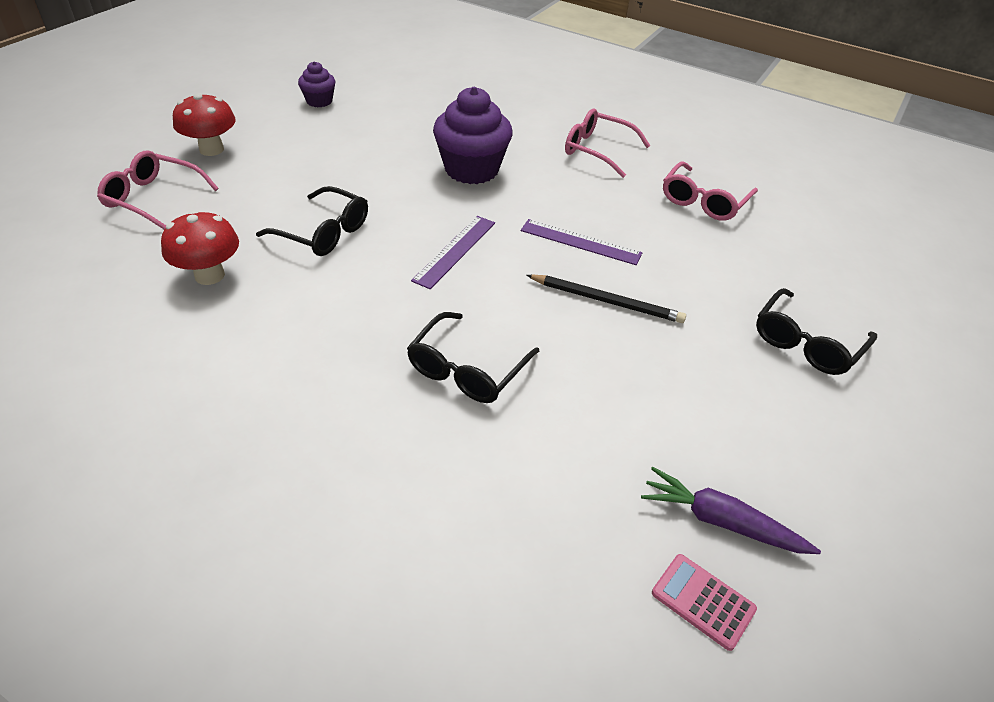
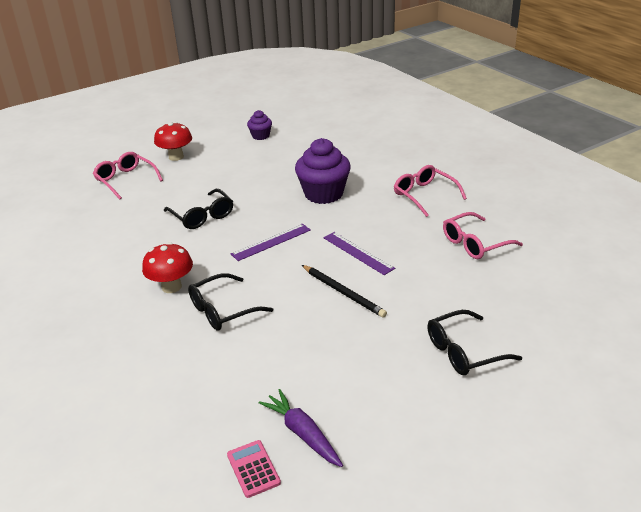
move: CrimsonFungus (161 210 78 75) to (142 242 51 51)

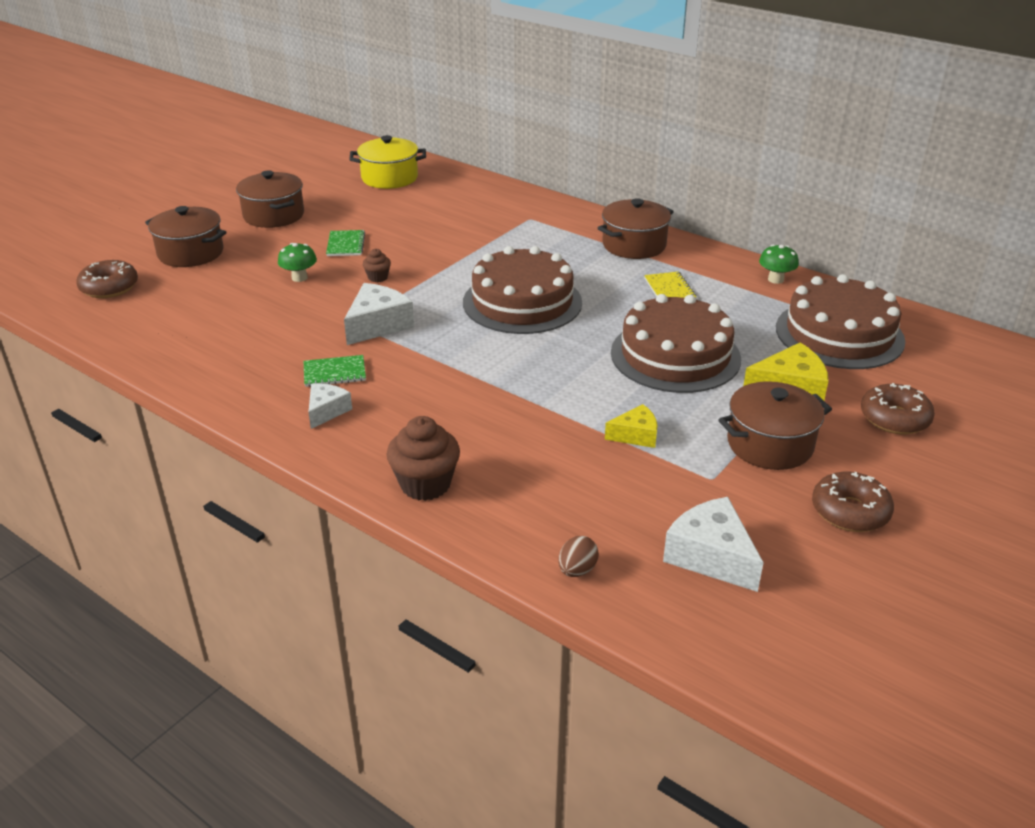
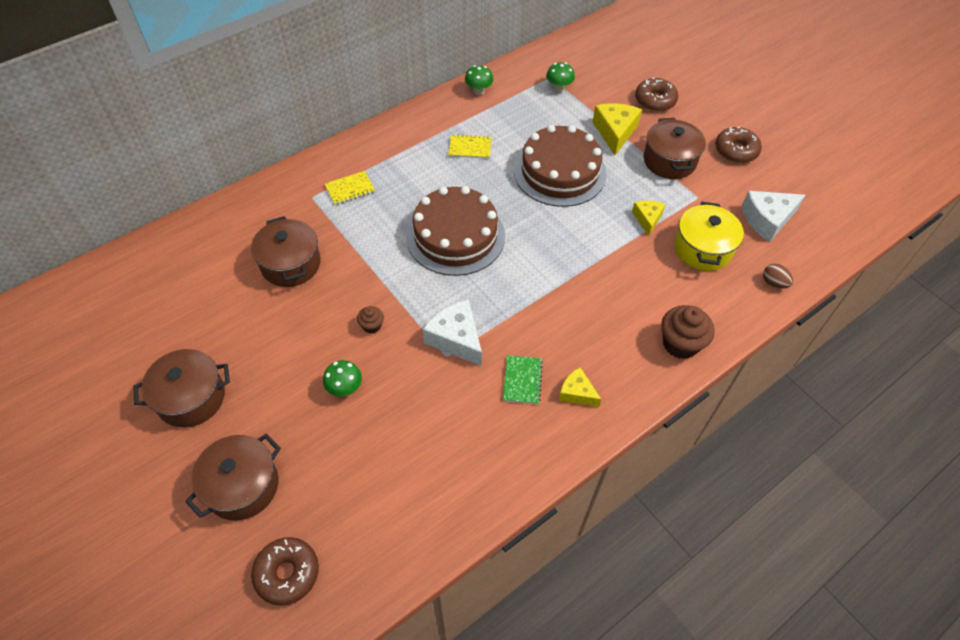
delete: LeafGreenNotepad (326 230 39 26)
insert: BrightYellowNotepad (325 171 50 34)
move: BrightYellowPot (349 135 77 54) to (674 202 70 69); RussetPot (598 198 76 61) to (251 216 70 71)
replace: RussetLayerCake (776 274 129 95) to LeafGreenFungus (546 62 29 30)
recolor: PureWhiteCheeseWedge (308 383 44 46) to BrightYellowCheeseWedge (559 367 42 40)

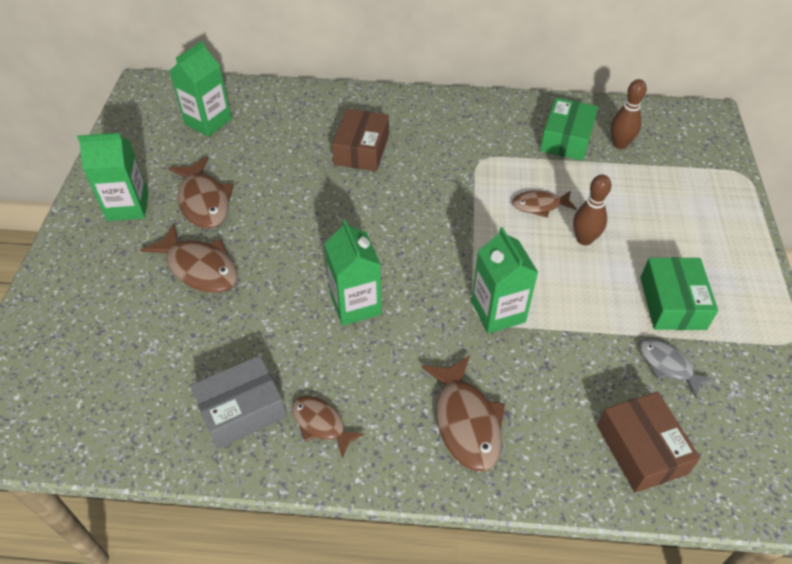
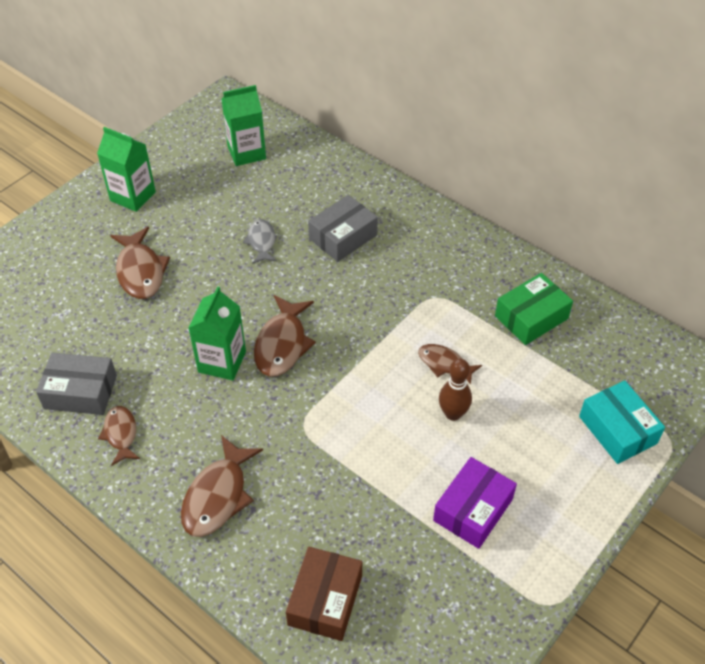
delete: LeafGreenJuiceCarton (471 227 67 107); RussetBowlingPin (611 79 36 70)
insert: TurquoisePackage (579 381 86 83)
move: RussetFishFigure (168 157 66 72) to (254 295 62 82); GreyFishFigure (640 338 74 60) to (243 219 34 45)
recolor: RussetPackage (332 109 57 62) to GreyPackage (308 195 70 67); LeafGreenPackage (640 257 78 73) to VioletPackage (433 457 84 92)

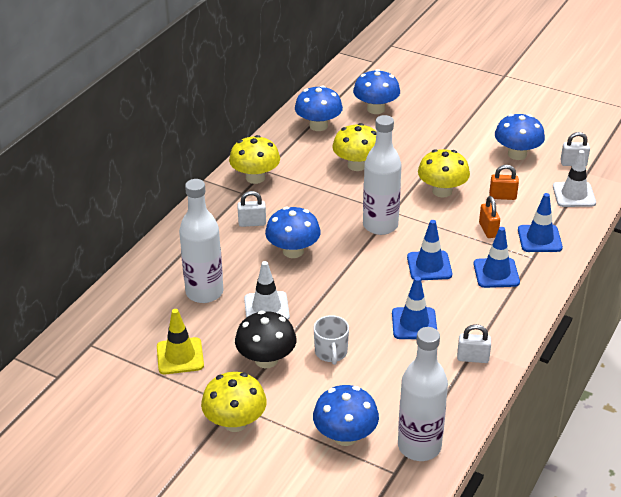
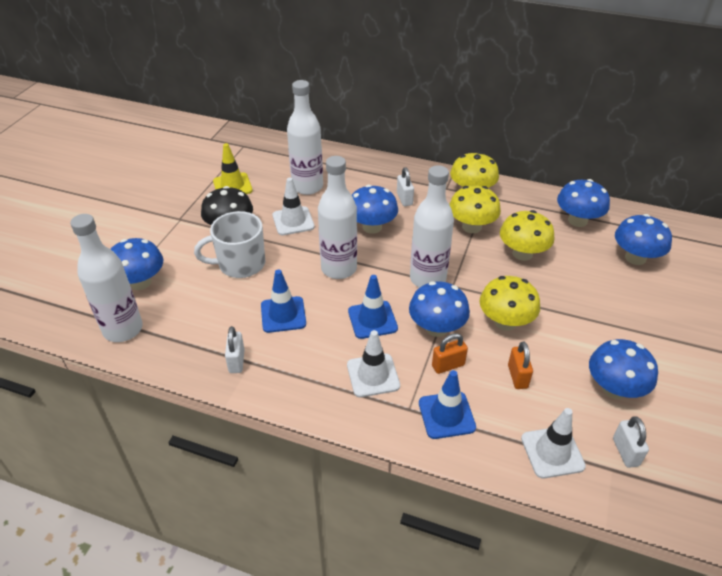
insert: PureWhiteBottle (318 156 39 123); CobaltFungus (409 281 61 56)
move: BrightYellowFungus (201 372 66 60) to (449 185 52 48)
recolor: CobaltTrafficCone (473 227 47 61) to PureWhiteTrafficCone (347 330 53 67)
resize: PureWhiteCoffeeMug (314 315 35 50) = (194 211 71 67) x1.59

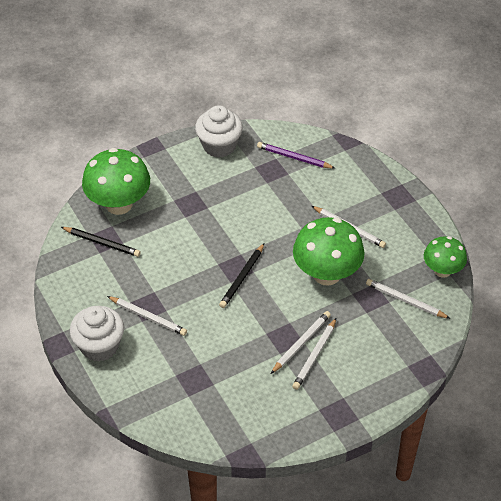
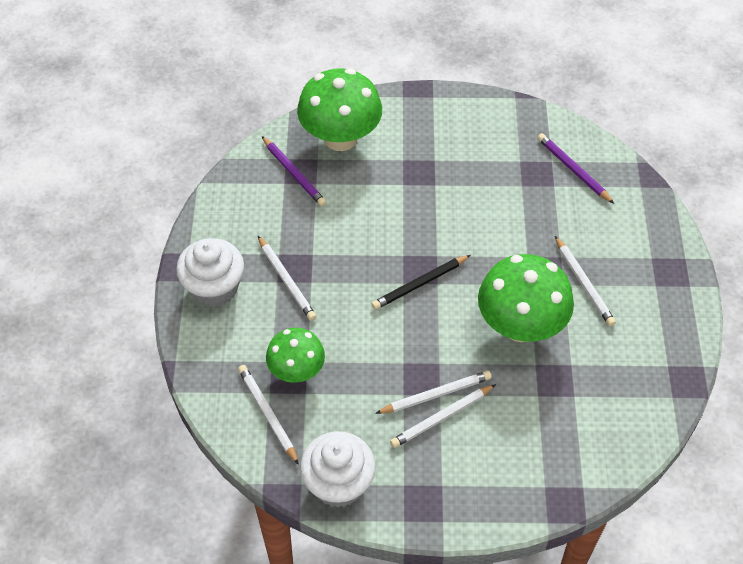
move: PureWhiteCupcake (195 105 48 53) to (300 431 76 77); PureWhiteLeadPencil (366 279 85 40) to (238 365 61 100); LeafGreenFungus (424 236 43 42) to (266 328 59 55)
recolor: EbonyLeadPencil (61 227 80 30) to VioletLeadPencil (262 136 64 70)

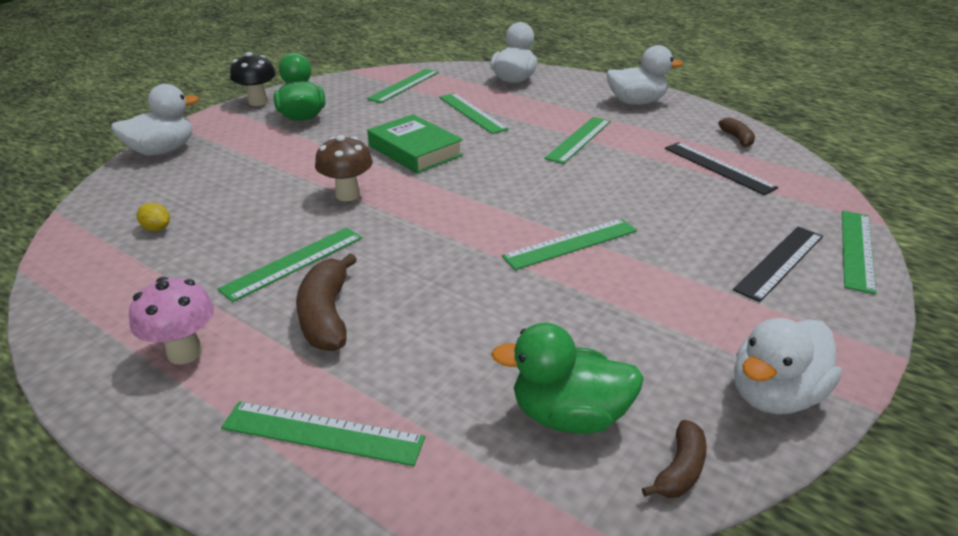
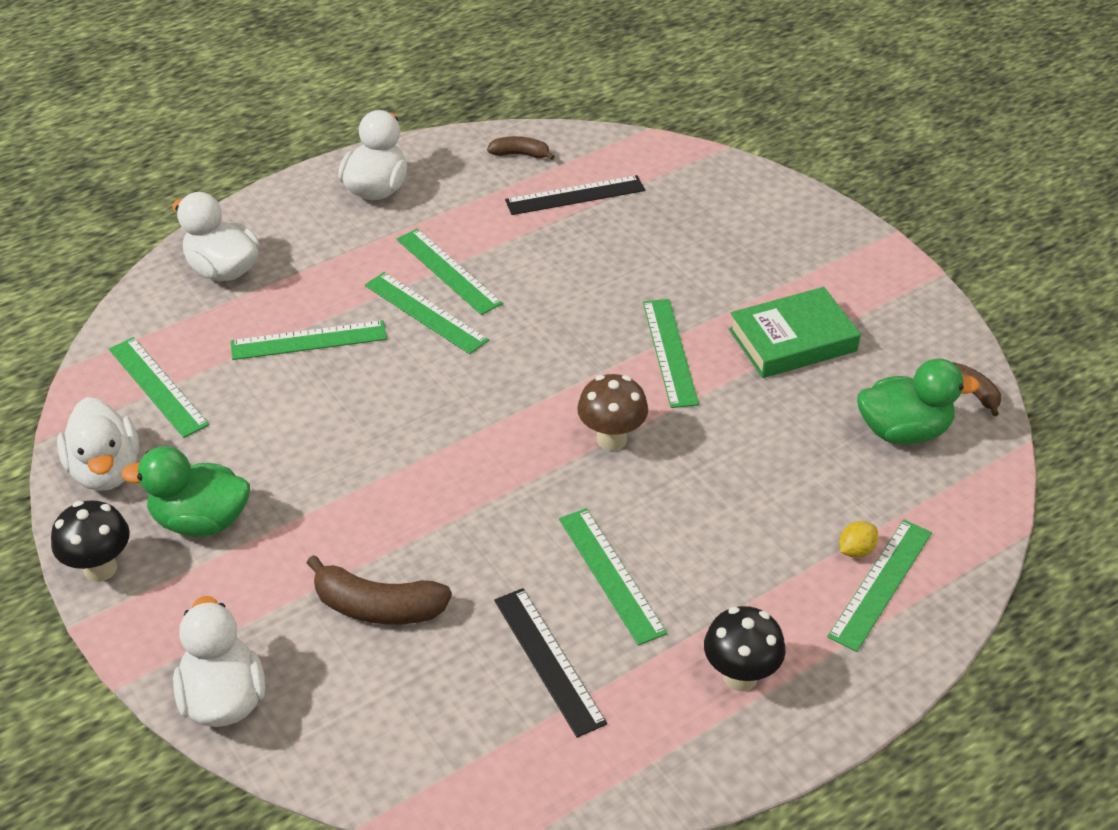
move: BrightYellowToyLemon (137 203 33 28) to (839 521 39 37); RussetToyBanana (296 253 61 98) to (307 555 145 70); RussetFungus (315 135 58 66) to (577 374 71 77); LeafGreenBook (367 114 96 60) to (729 287 132 91); EbonyMeasuringStick (733 227 90 75) to (494 588 113 150); PureWhiteToyDuck (734 318 108 96) to (57 397 82 94); LeafGreenMeasuringStick (842 211 34 83) to (365 272 124 82)
recolor: PinkFungus (129 277 85 87) to EbonyFungus (704 606 81 85)
rotate: LeafGreenToyDuck (491 323 153 111) = (857 359 123 85) 120 degrees counterclockwise

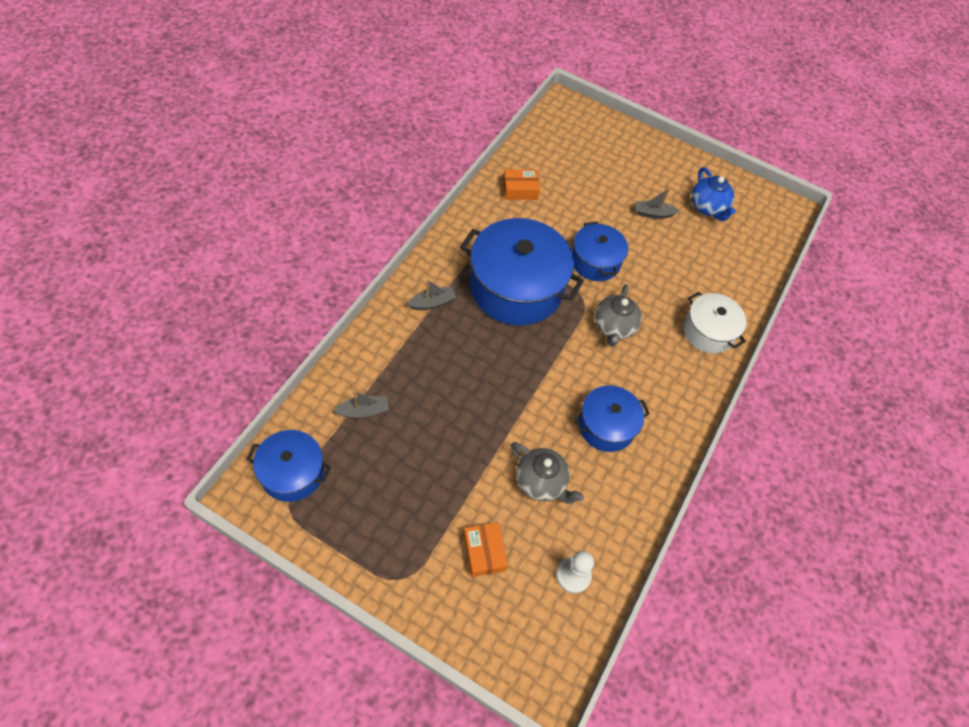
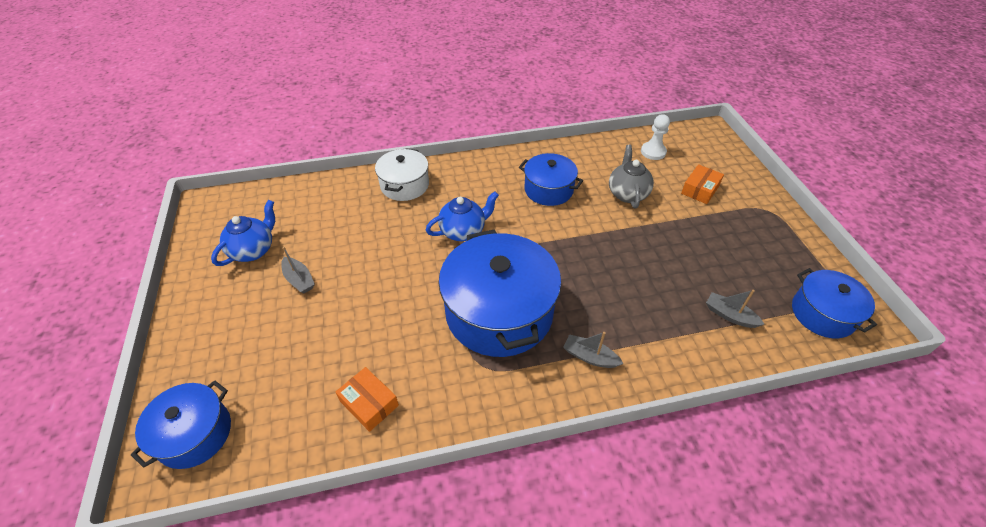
move: CobaltPot (572 222 56 59) to (131 380 100 89)
recolor: GreyTeaPot (595 284 47 63) to CobaltTeaPot (426 191 73 50)

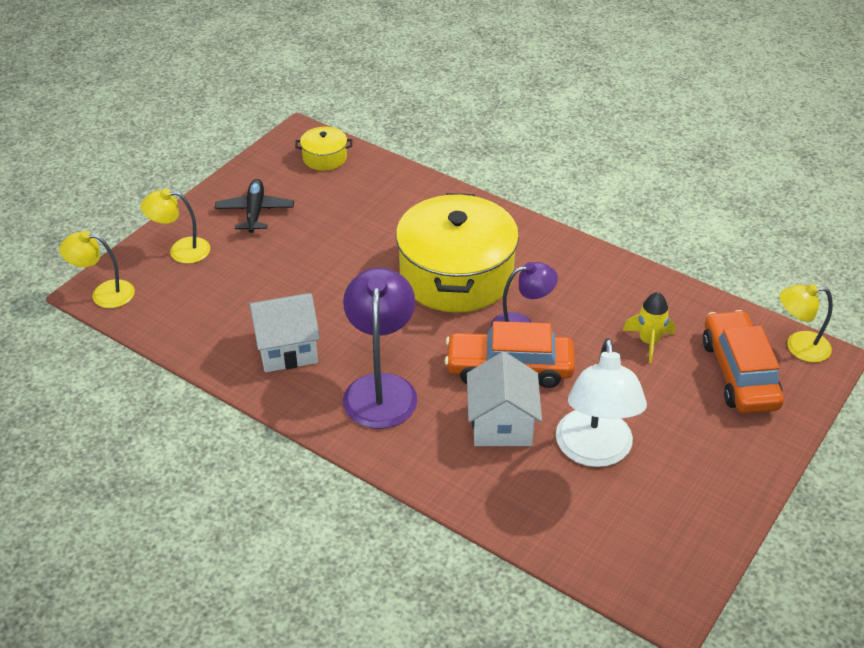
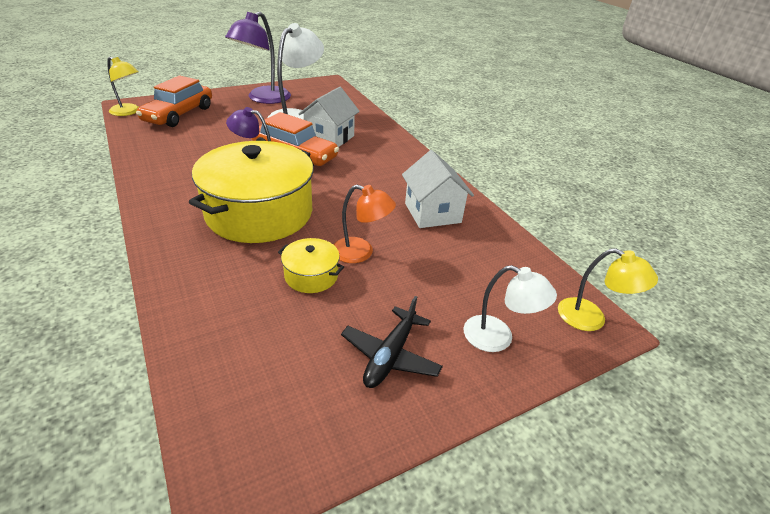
delete: BrightYellowSpaceship (623 292 52 71)
insert: BrightOrangeDeskLamp (333 185 63 78)
move: BrightYellowPot (295 127 57 44) to (278 238 66 55); VioletDeskLamp (343 267 74 162) to (225 12 66 92)
recolor: BrightYellowDeskLamp (141 189 69 75) to PureWhiteDeskLamp (464 265 93 87)
rotate: PureWhiteToyHouse (248 293 72 79) = (402 150 72 78) 60 degrees clockwise

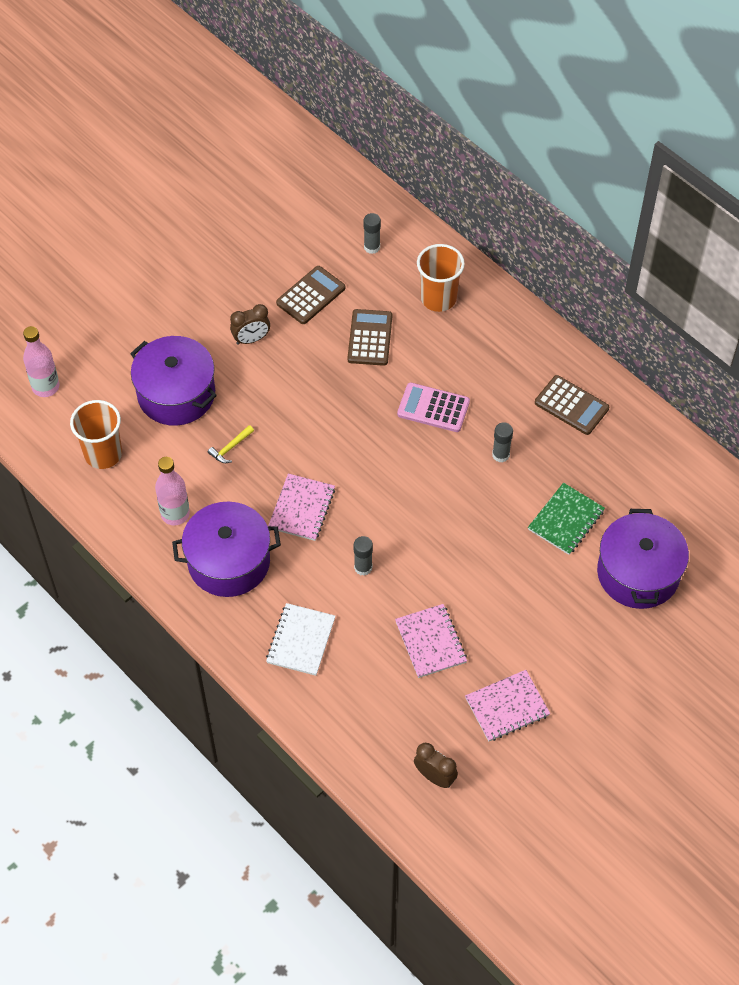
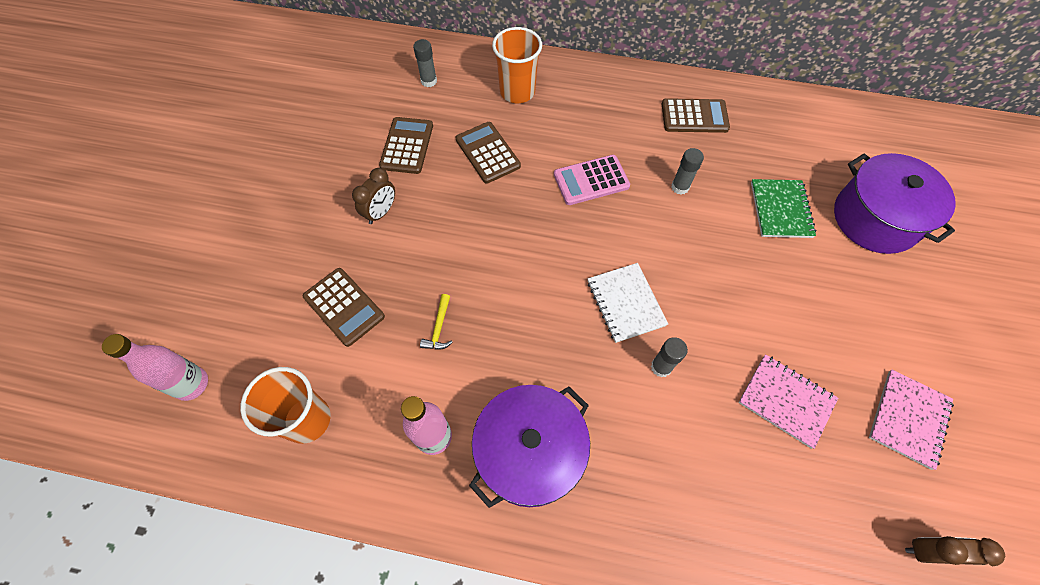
delete: PinkNotepad (268 473 67 68)
move: PureWhiteNotepad (266 603 69 73) to (588 263 80 80)
replace: VioletPot (130 336 87 90) to RussetAddingMachine (303 268 82 79)

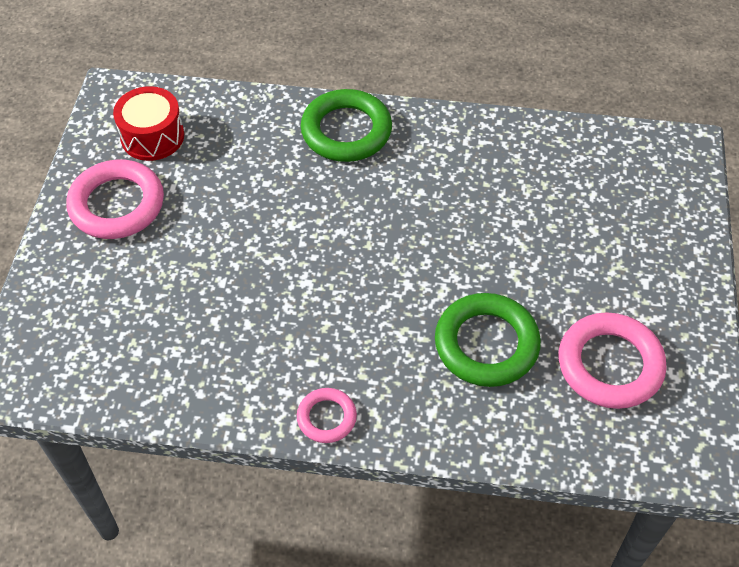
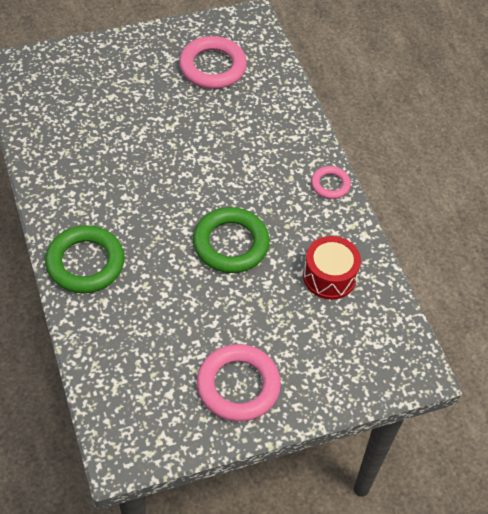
move: CrimsonDrum (113 86 71 75) to (303 236 58 64); LeafGreenTorus (435 293 106 94) to (193 207 77 66)

